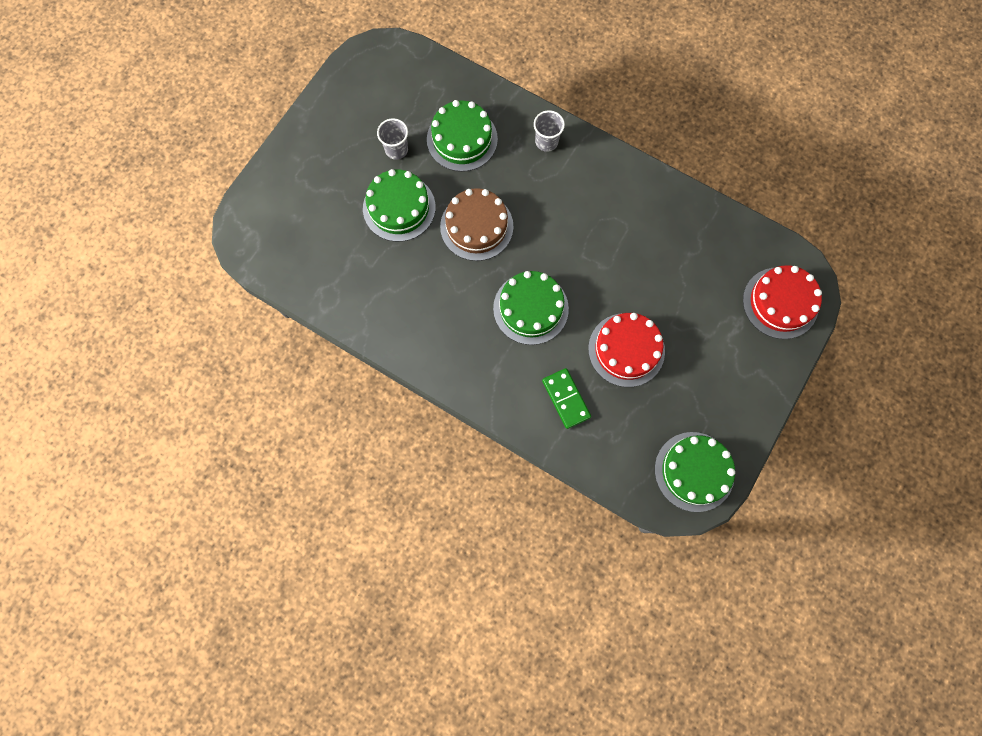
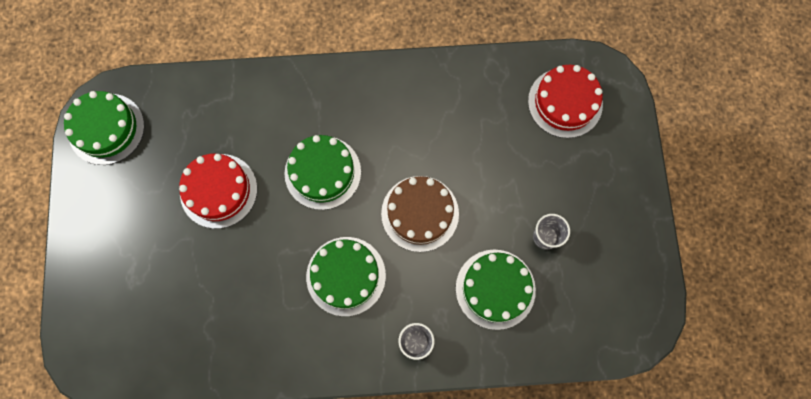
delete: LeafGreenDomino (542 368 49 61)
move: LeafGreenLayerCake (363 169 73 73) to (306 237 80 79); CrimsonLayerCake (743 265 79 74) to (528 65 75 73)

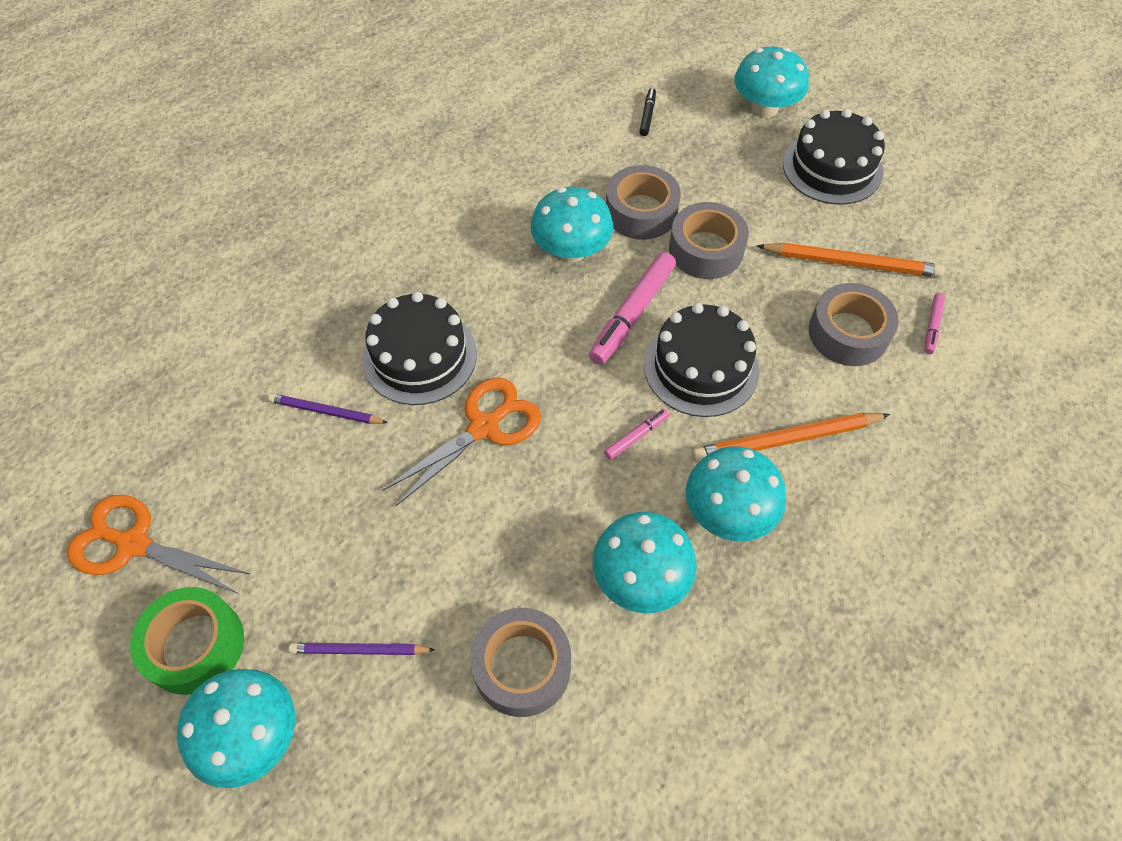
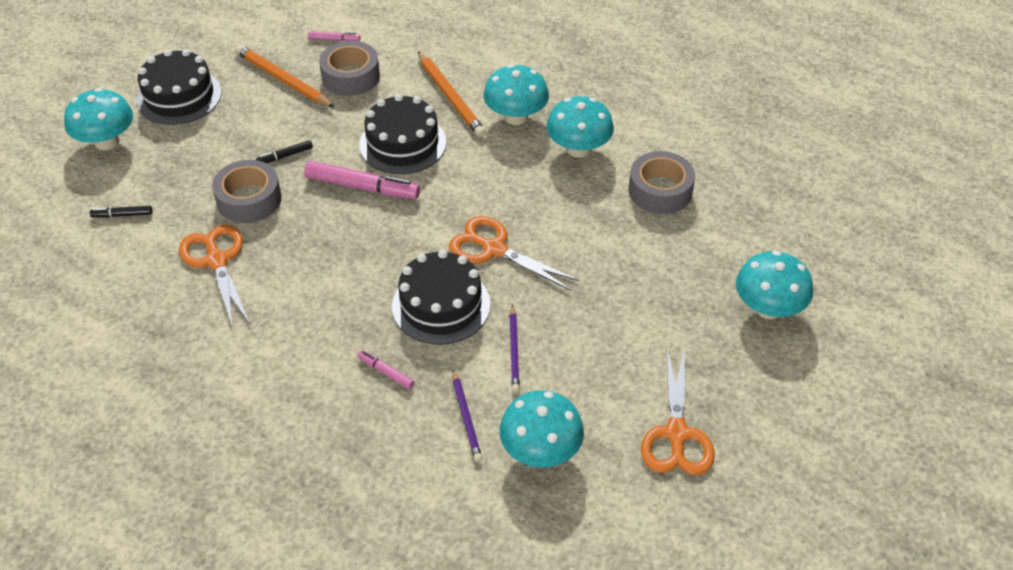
delete: LeafGreenRollOfTape (130 587 114 108)
insert: BrightOrangePairOfScissors (179 225 71 102)
move: VioletLeadPencil (289 643 146 12) to (452 369 30 93); TurquoiseFungus (531 187 82 75) to (500 390 84 77); PinkFeltPen (604 409 65 51) to (357 350 57 39)
replace: GreyRollOfTape (669 202 80 77) to EbonyFeltPen (256 140 57 23)
rotate: BrightOrangeLeadPencil (756 243 189 35) = (235 45 100 63) 45 degrees counterclockwise

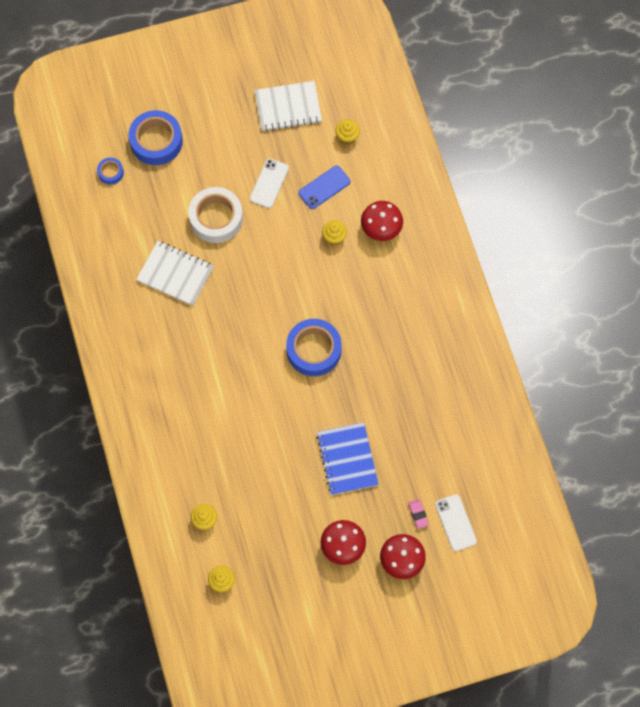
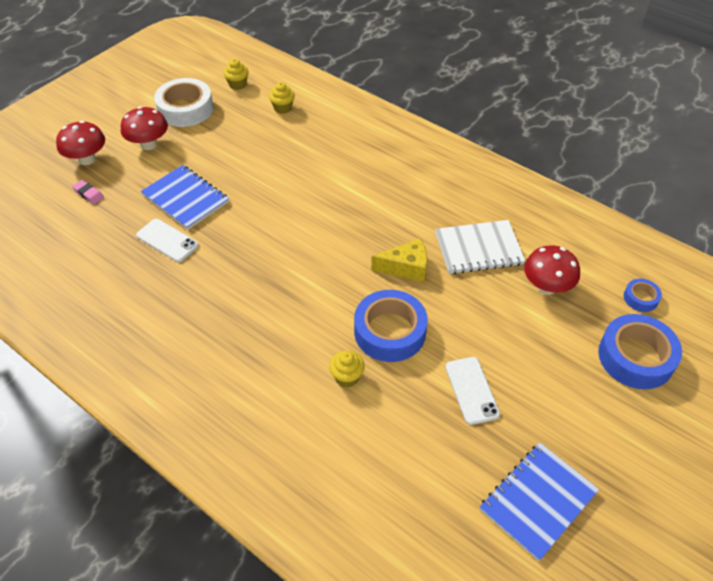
delete: CobaltMobilePhone (299 166 51 43); BrightYellowCupcake (336 119 24 25)
insert: BrightYellowCheeseWedge (371 238 56 44)
move: PureWhiteRollOfTape (188 187 55 56) to (154 78 59 49); CobaltRollOfTape (286 319 56 57) to (354 290 74 72); CrimsonFungus (361 201 42 40) to (524 245 56 50); PureWhiteMobilePhone (435 494 42 57) to (136 219 63 43)
recolor: PureWhiteNotepad (254 81 68 51) to CobaltNotepad (480 443 119 118)

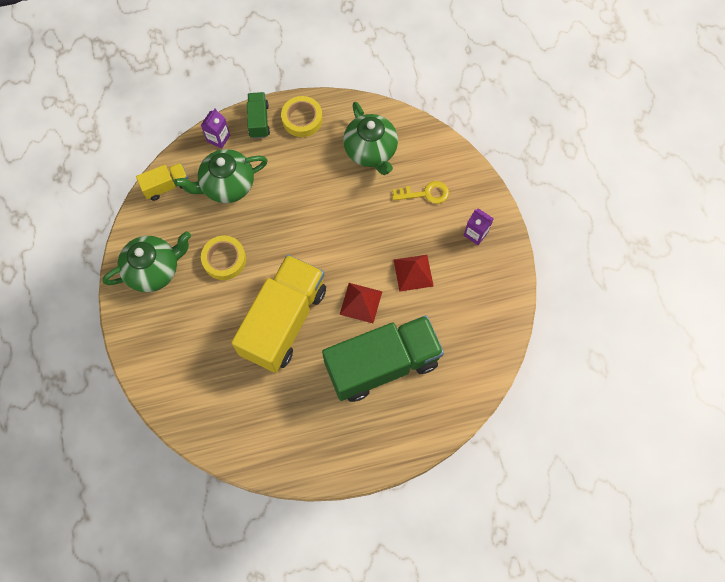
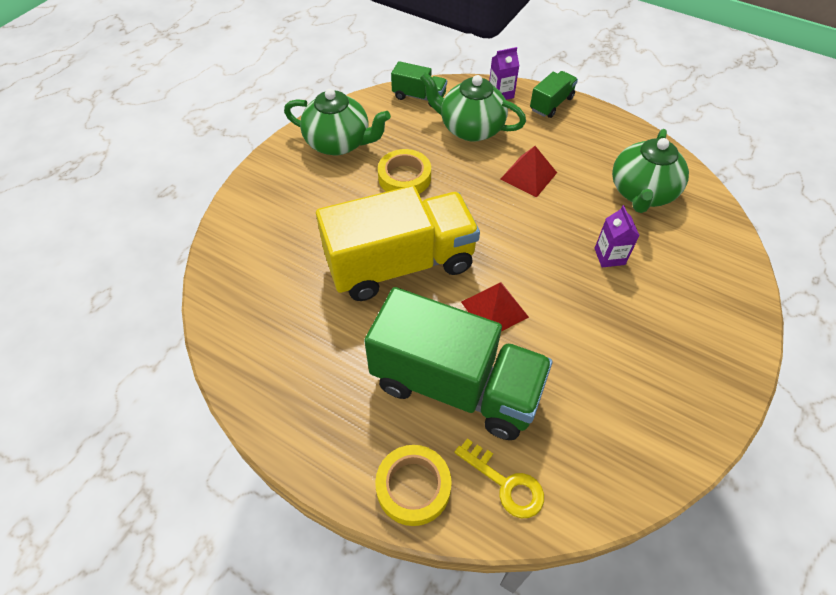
move: BrightYellowRollOfTape (281 96 42 41) to (375 445 77 81); BrightYellowLatchkey (392 181 57 23) to (454 438 90 80); CrimsonPyramid (394 255 40 37) to (500 146 57 51); VioletJuiceCarton (464 208 30 37) to (594 205 46 62)
recolor: BrightYellowLorry (136 163 53 38) to LeafGreenLorry (391 61 56 46)

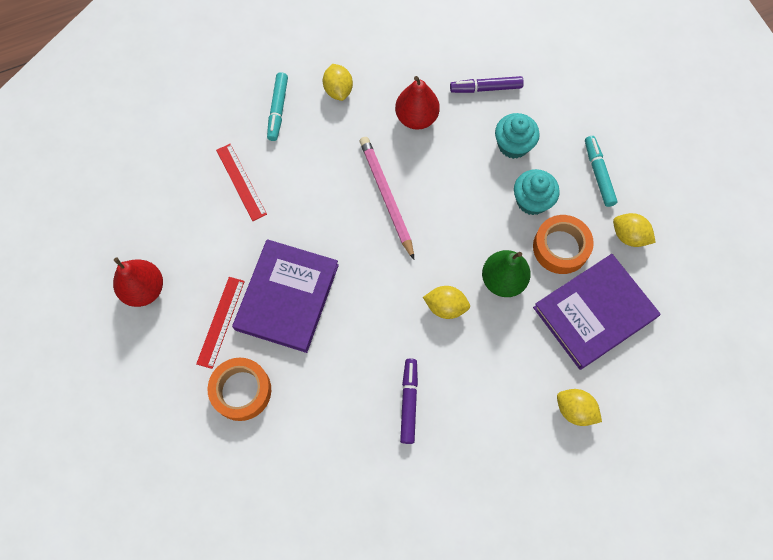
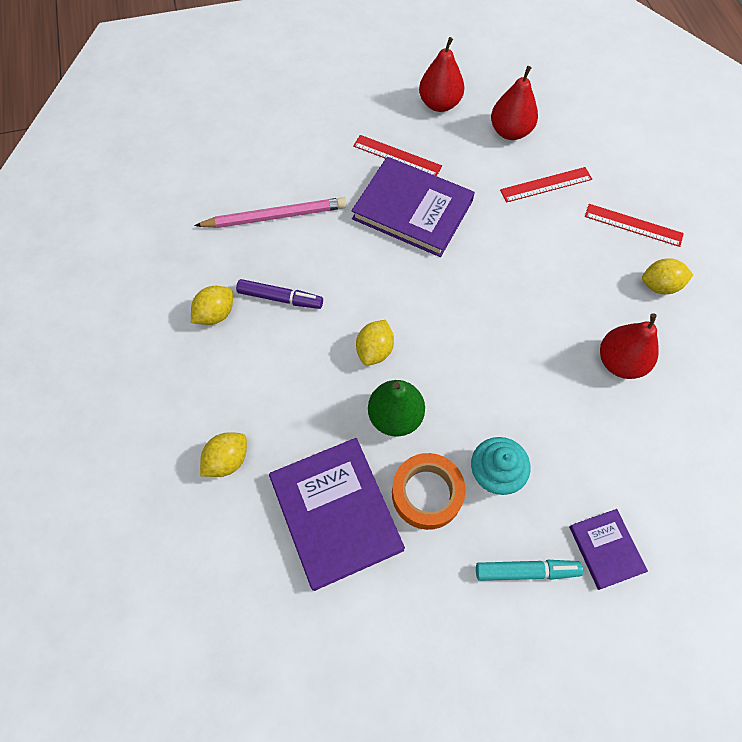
delete: BrightOrangeRollOfTape (208 358 63 63); VioletFeltPen (450 76 74 17); TurquoiseCupcake (495 113 45 46)
insert: CrimsonToyPear (491 66 47 74); VioletBook (569 509 79 81)
move: PinkLeadPencil (360 137 54 123) to (194 197 152 31); BrightYellowToyLemon (613 213 43 34) to (191 286 42 39)
replace: TurquoiseFeltPen (267 72 21 69) to CrimsonMeasuringStick (585 204 99 43)

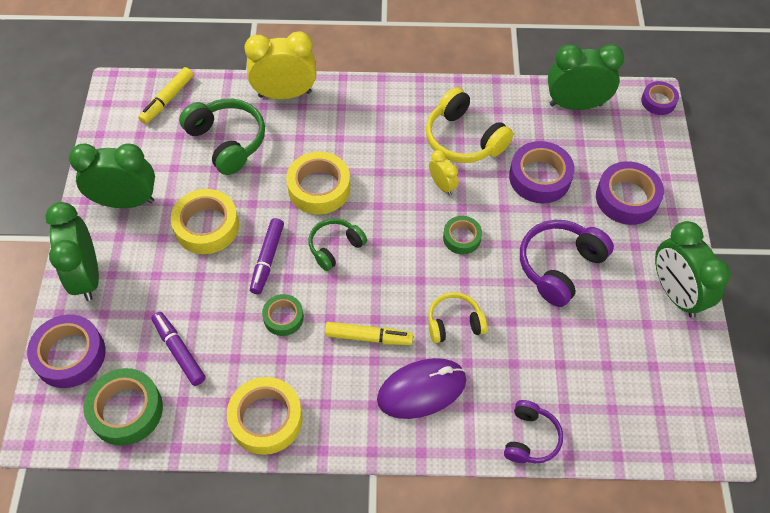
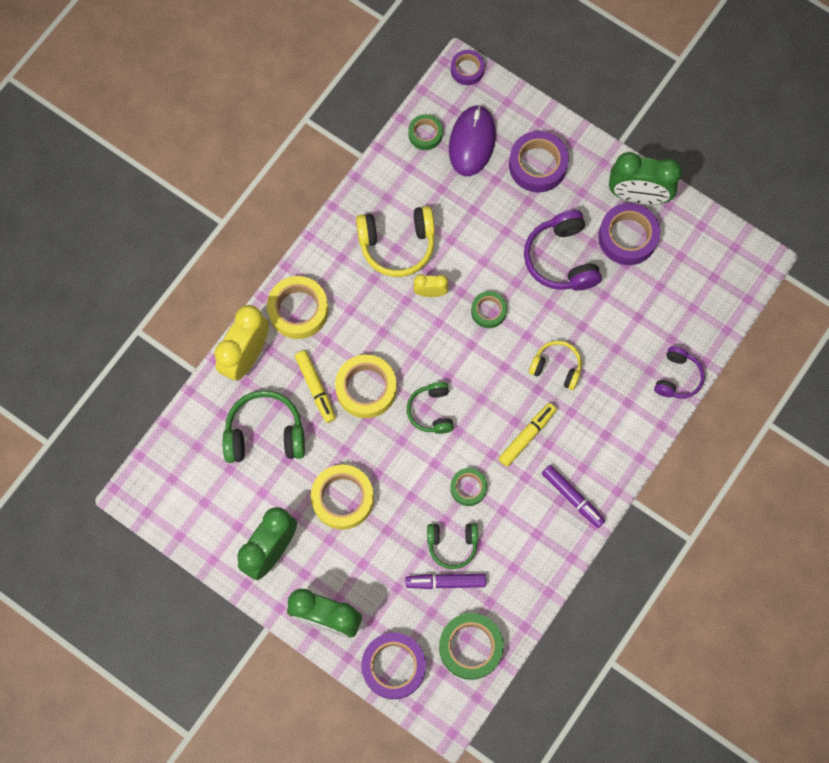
insert: LeafGreenHeadphones (427 523 51 46)
move: BrightYellowFeltPen (138 67 55 57) to (295 351 41 72); BrightYellowRollOfTape (227 377 76 78) to (267 276 62 63); VioletFeltPen (250 218 34 76) to (542 465 63 63); VioletComputerMouse (377 358 89 61) to (449 105 47 71); VioletRollOfTape (509 141 66 62) to (598 203 62 62)
replace: LeafGreenBedsideClock (548 44 76 66) to LeafGreenRollOfTape (408 114 35 36)
rotate: BrightYellowHeadphones (428 292 59 51) = (529 340 53 50) 90 degrees clockwise; VioletHeadphones (504 400 59 63) = (654 346 51 52) 60 degrees clockwise

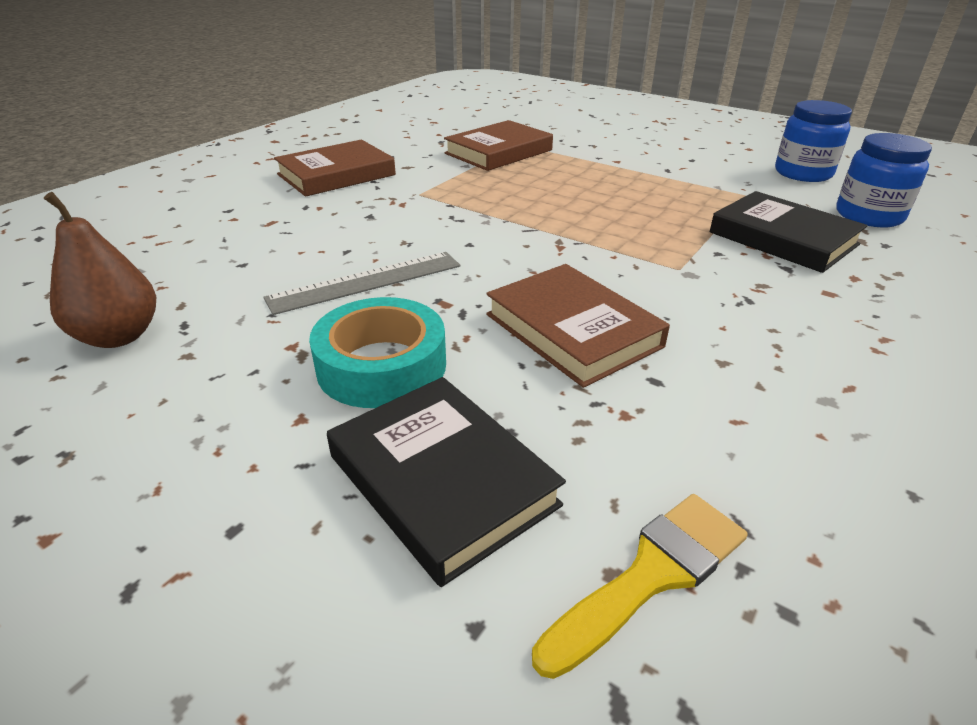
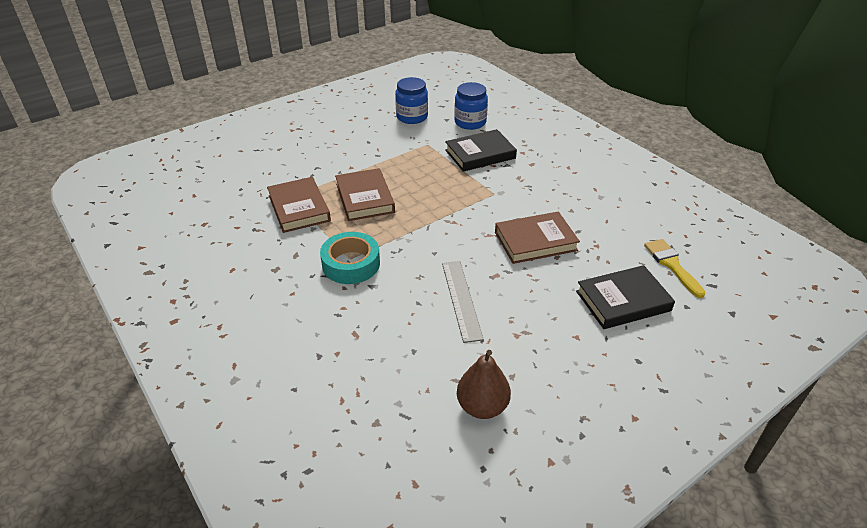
move: RussetBook (274 140 122 57) to (335 168 60 53); TurquoiseRollOfTape (309 297 137 111) to (320 232 60 52)

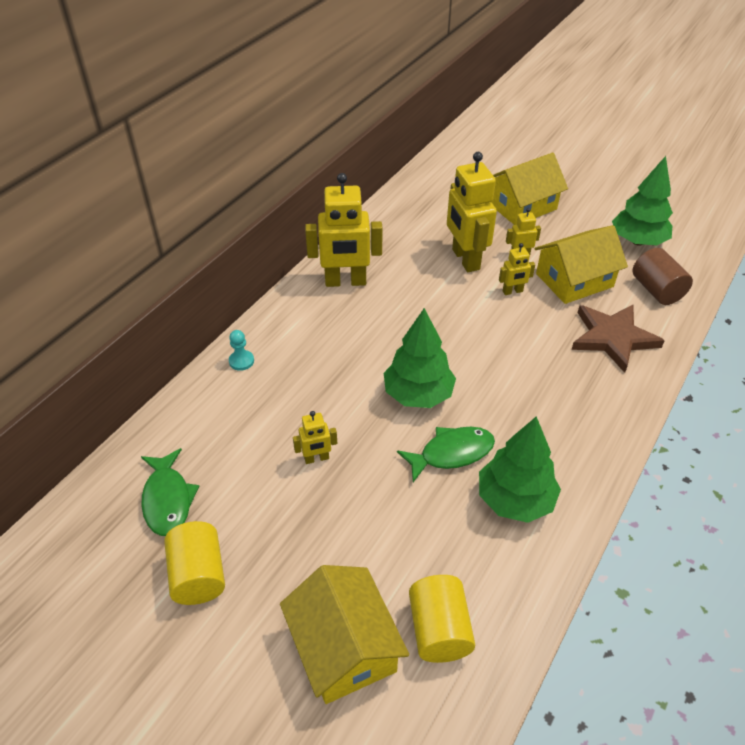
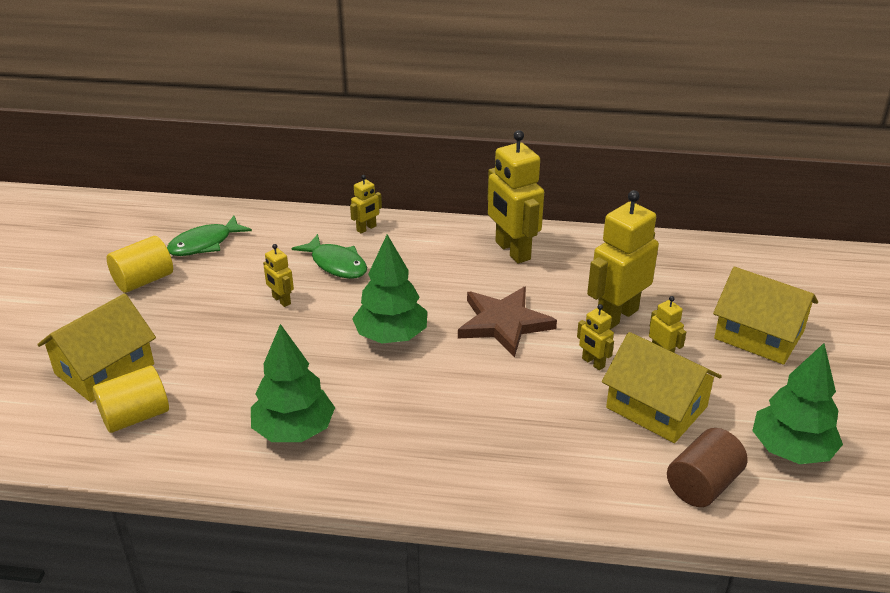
move: LeafGreenFishFigure (397 427 98 55) to (292 234 75 45); RussetFivePointedStar (571 305 94 68) to (458 287 99 70)
replace: TurquoiseChessPawn (229 330 25 41) to BrightYellowToyRobot (350 175 32 58)

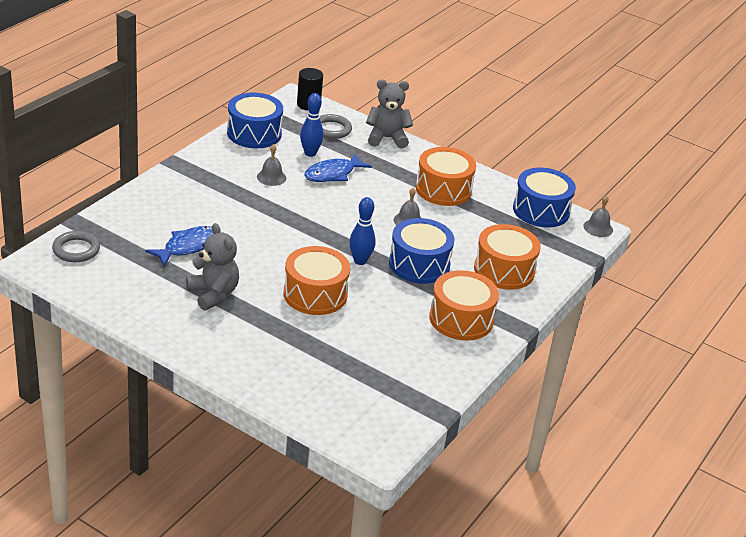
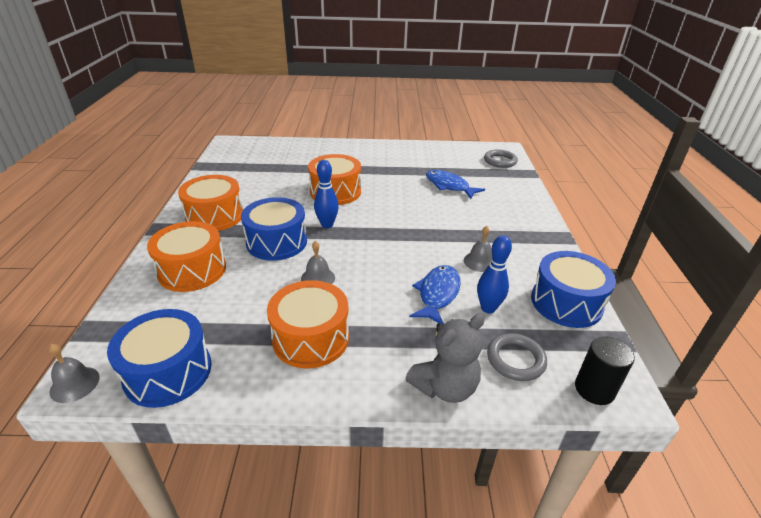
delete: GreyTeddy (186 223 53 88)
rotate: CobaltFishFigure (145 226 68 40) = (426 170 59 29) 120 degrees clockwise

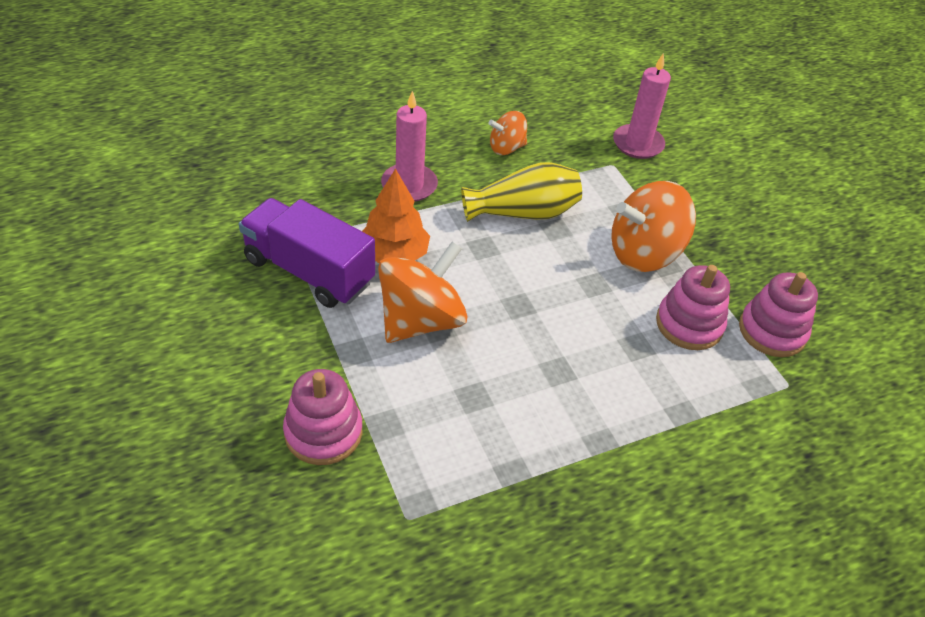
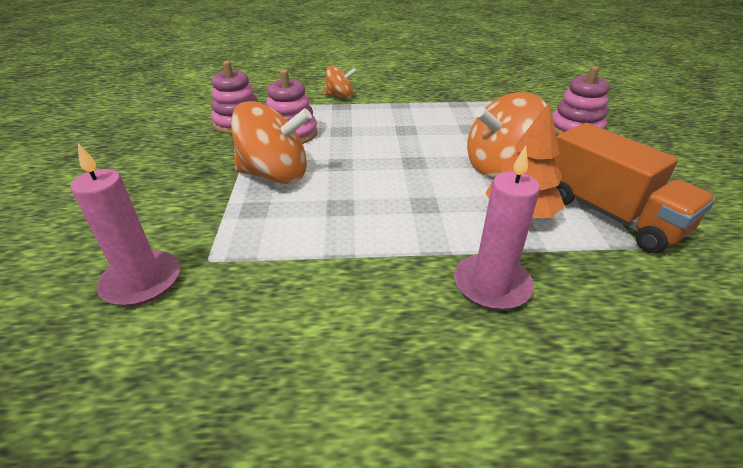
delete: BrightYellowTallVase (461 162 121 60)
move: BrightOrangeWhirligig (488 111 39 44) to (324 66 33 32)
recolor: VioletLorry (239 198 136 110) to BrightOrangeLorry (554 123 162 130)

